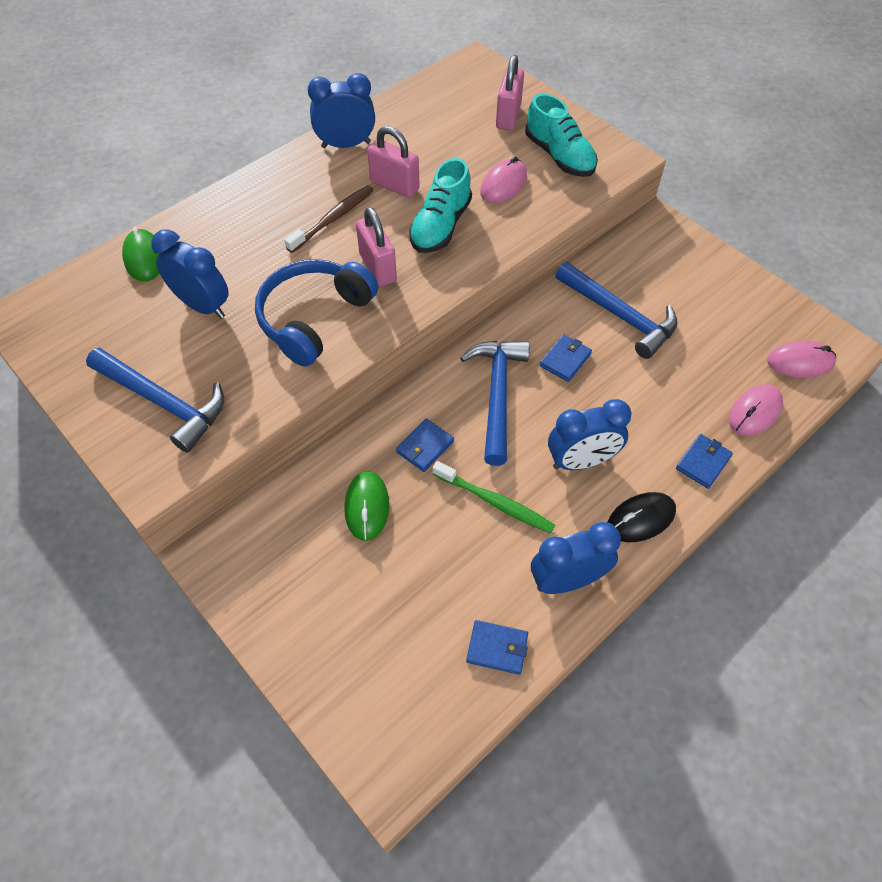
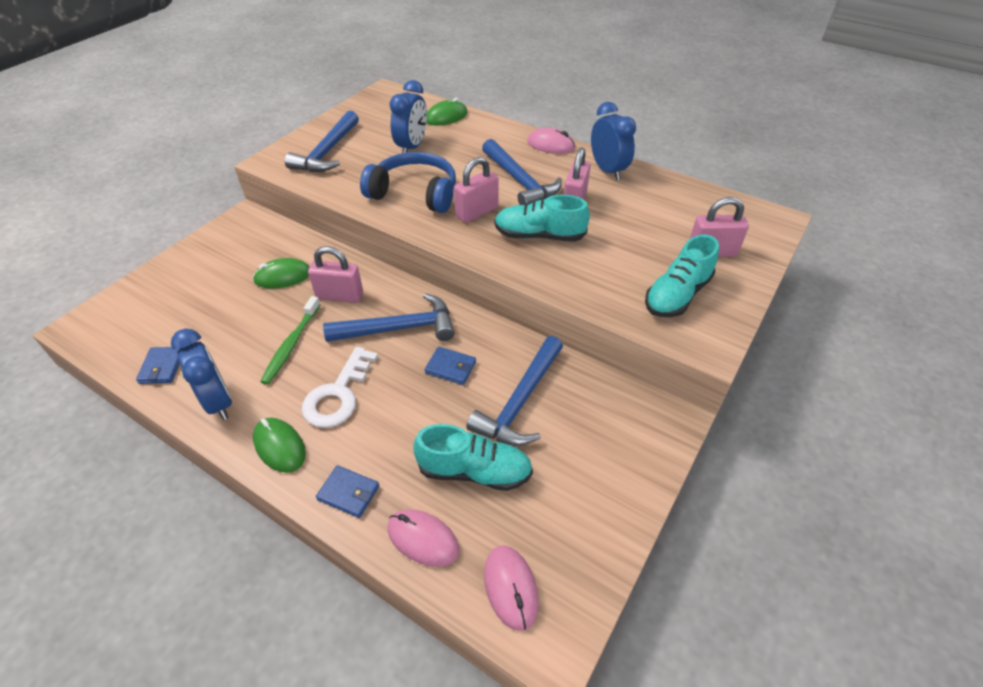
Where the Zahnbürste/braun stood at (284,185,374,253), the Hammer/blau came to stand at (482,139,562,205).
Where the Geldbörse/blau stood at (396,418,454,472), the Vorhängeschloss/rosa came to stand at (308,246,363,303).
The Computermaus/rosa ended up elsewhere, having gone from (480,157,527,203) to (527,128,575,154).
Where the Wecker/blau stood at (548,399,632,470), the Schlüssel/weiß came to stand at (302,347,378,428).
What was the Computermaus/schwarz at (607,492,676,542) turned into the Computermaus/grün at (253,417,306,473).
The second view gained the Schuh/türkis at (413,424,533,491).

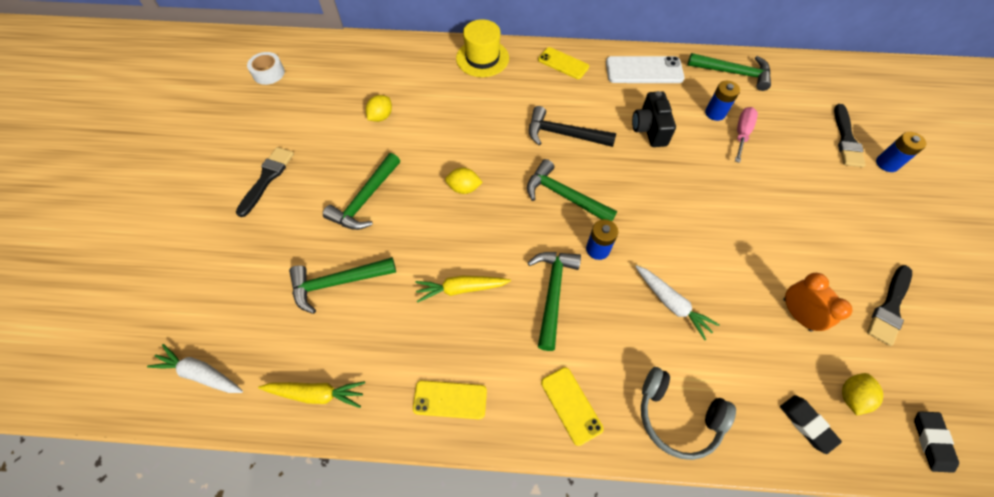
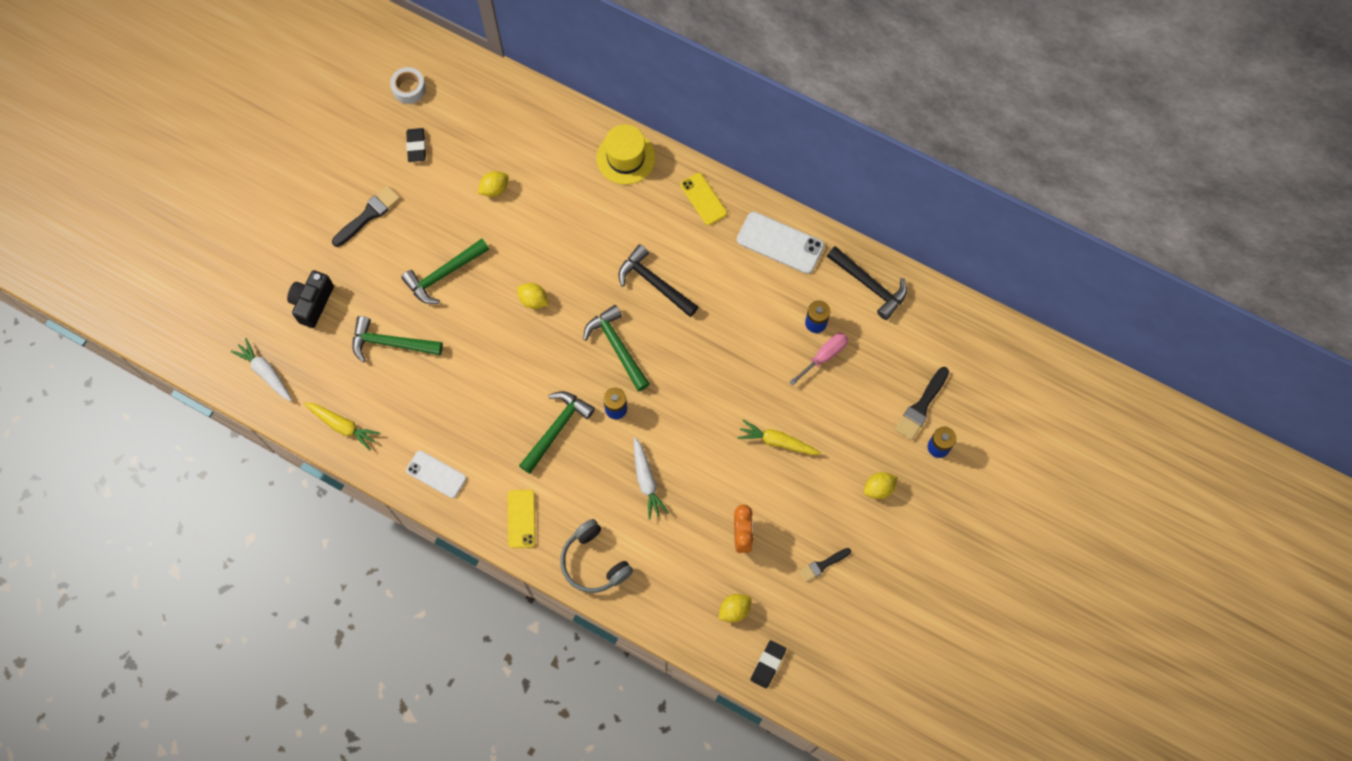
What was the Handy/gelb at (413,380,487,419) turned into the Handy/weiß at (406,451,466,498).
The Karotte/gelb ended up elsewhere, having gone from (415,276,511,303) to (737,420,821,455).
The Kamera/schwarz ended up elsewhere, having gone from (632,91,676,147) to (287,270,334,328).
What was the Hammer/grün at (687,53,771,91) turned into the Hammer/schwarz at (827,246,907,320).
The Radiergummi/schwarz ended up elsewhere, having gone from (780,395,842,454) to (406,128,426,162).
The size of the Pinsel/schwarz at (867,265,912,346) changed by a factor of 0.64.
The second view gained the Zitrone/gelb at (864,472,898,499).

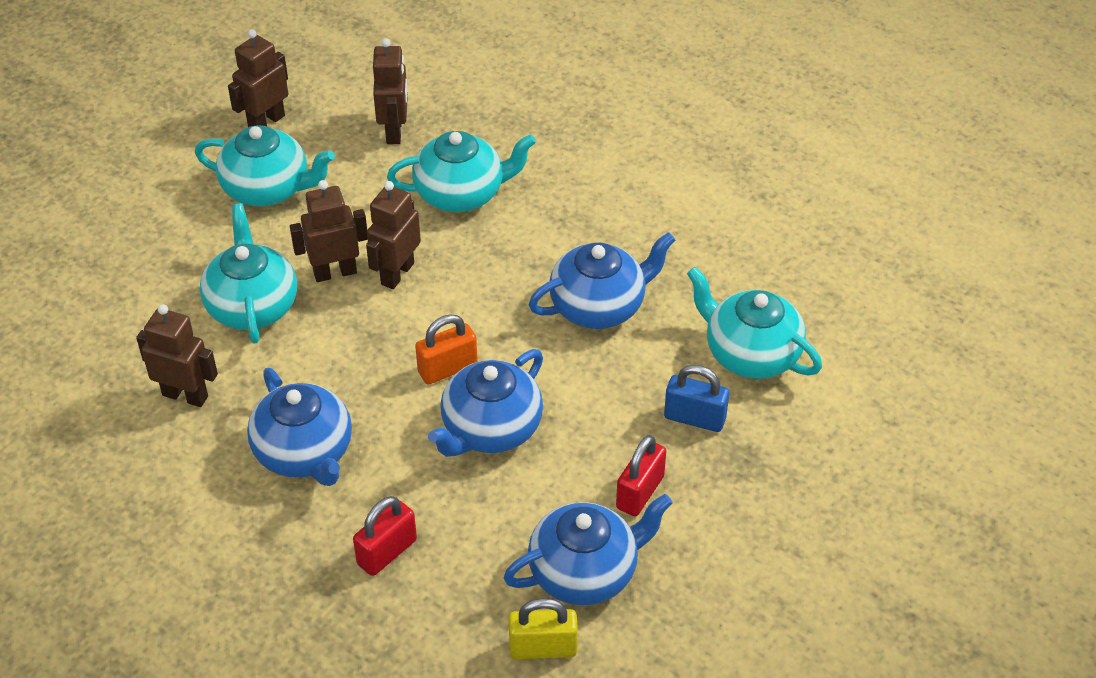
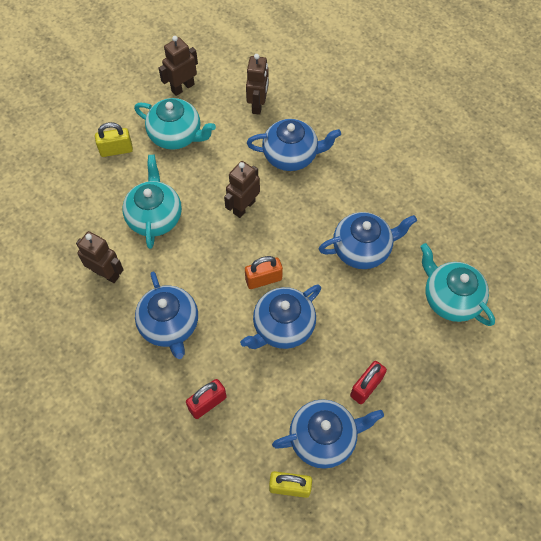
The second view lost the Roboter/braun at (290,180,368,282).
What was the Teekanne/türkis at (387,131,536,212) turned into the Teekanne/blau at (247,119,341,171).
The second view lost the Vorhängeschloss/blau at (664,365,729,432).
The second view gained the Vorhängeschloss/gelb at (95,122,133,157).

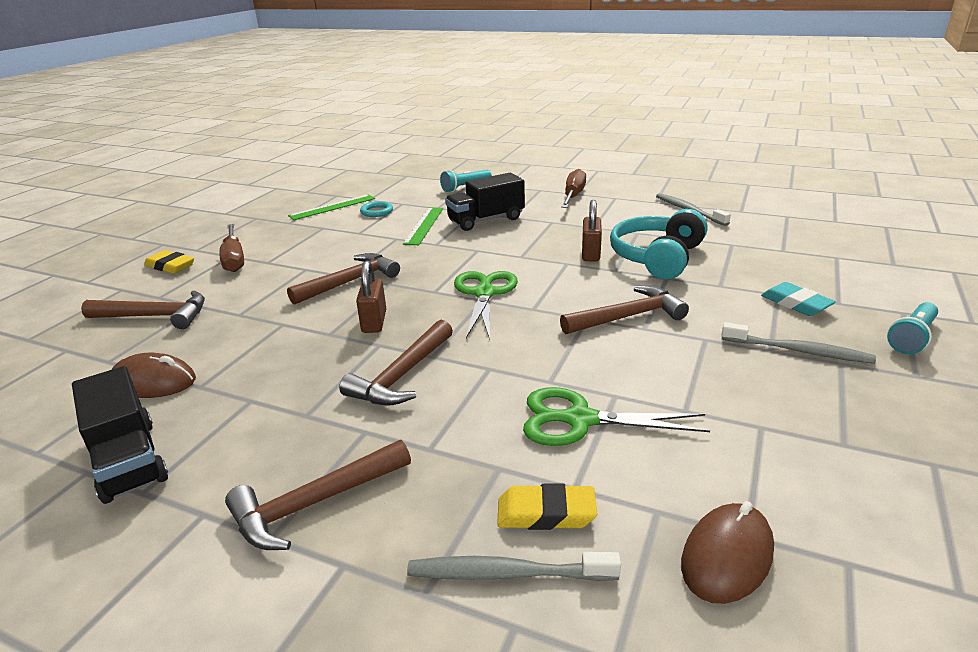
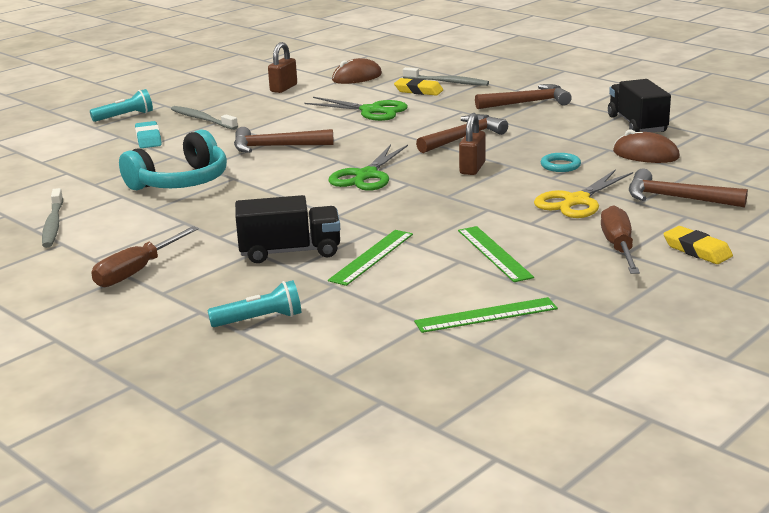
The second view lost the Hammer/braun at (287,253,400,305).
The Ring/türkis ended up elsewhere, having gone from (360,201,393,217) to (541,153,581,172).
The Vorhängeschloss/braun ended up elsewhere, having gone from (582,200,602,261) to (268,42,297,93).
The second view gained the Lineal/grün at (458,226,534,282).
The second view gained the Schere/gelb at (534,169,633,218).

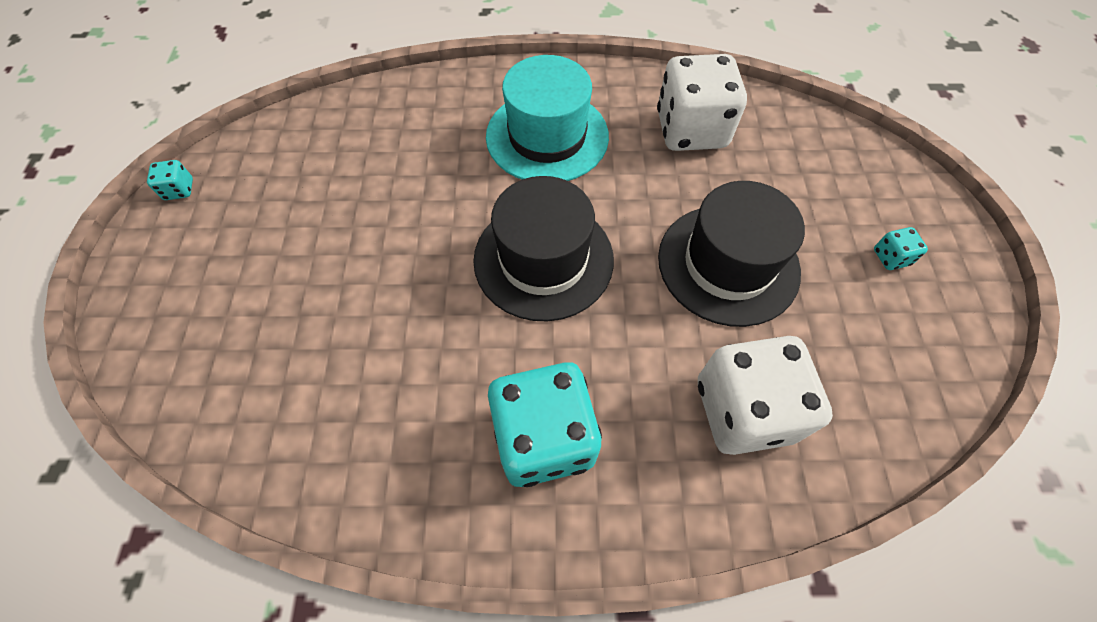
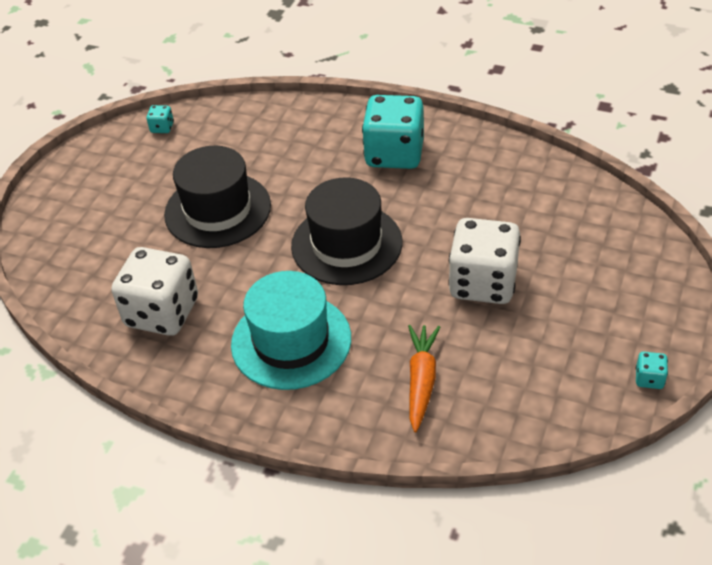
The Spielwürfel/weiß ended up elsewhere, having gone from (698,336,833,455) to (448,218,521,304).
The Spielwürfel/türkis ended up elsewhere, having gone from (874,227,928,270) to (147,105,174,133).
The second view gained the Karotte/orange at (408,325,440,432).

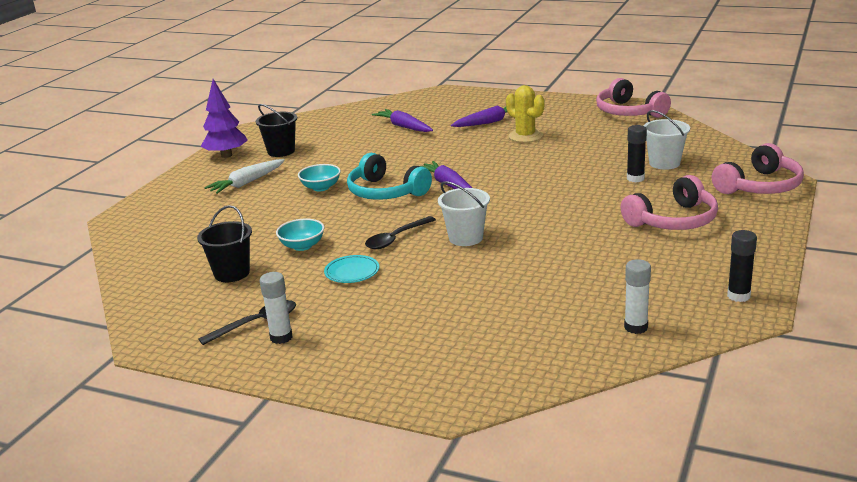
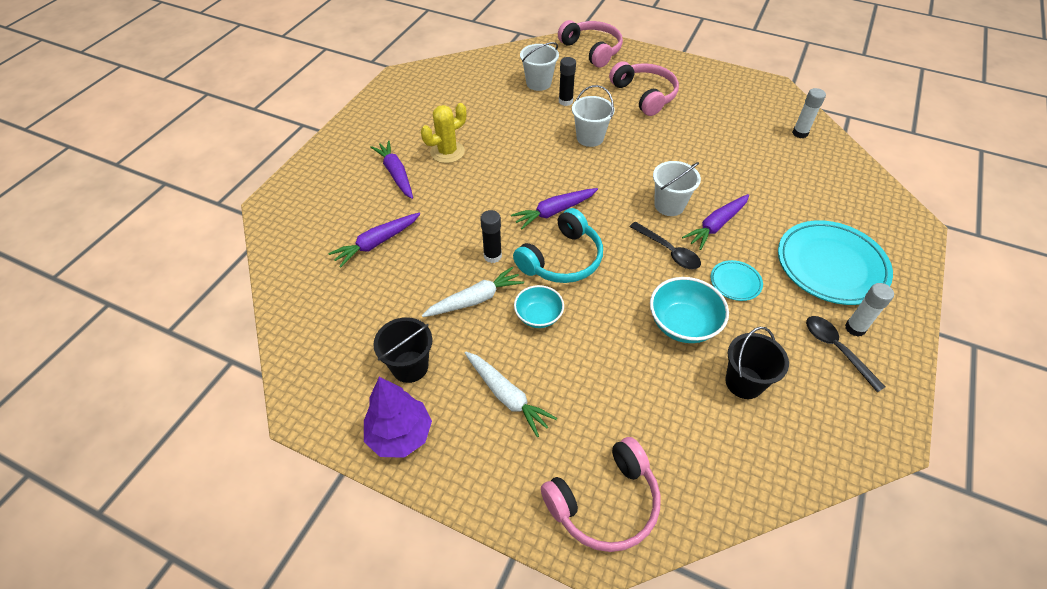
The size of the Schüssel/türkis at (276,218,325,251) changed by a factor of 1.52.
The Kopfhörer/rosa ended up elsewhere, having gone from (596,78,671,118) to (541,437,660,552).
The Klebestift/schwarz ended up elsewhere, having gone from (727,230,757,302) to (480,210,502,263).
The second view gained the Karotte/weiß at (422,266,524,317).
The second view gained the Eimer/weiß at (572,85,615,147).
The second view gained the Karotte/lila at (682,194,749,250).
The second view gained the Teller/türkis at (778,220,893,305).

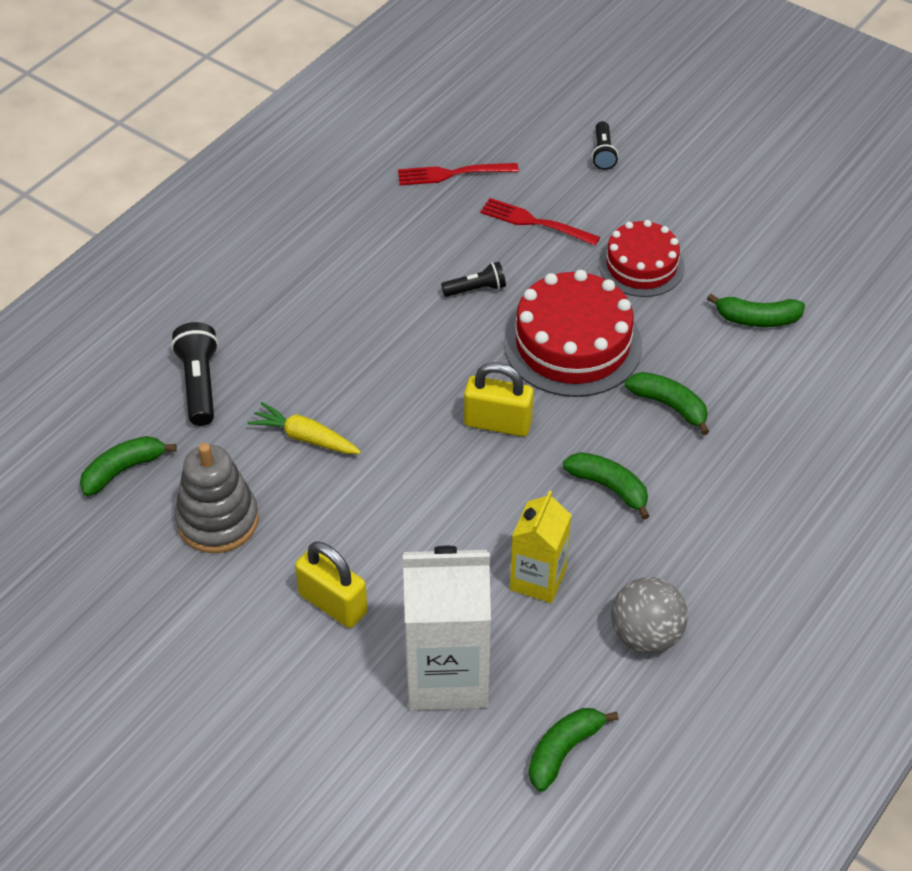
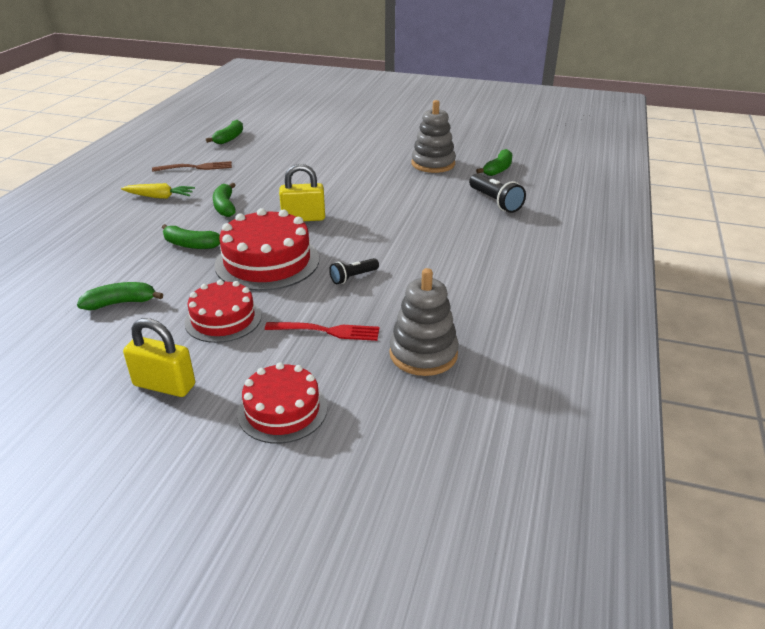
The Karotte/gelb ended up elsewhere, having gone from (248,402,361,454) to (121,183,195,199).
The Vorhängeschloss/gelb ended up elsewhere, having gone from (295,541,368,628) to (123,318,195,397).
Where the Gabel/rot stood at (398,163,519,185), the Stapelspielzeug/grau came to stand at (389,268,459,376).
The second view lost the Getränkekarton/weiß at (403,546,491,710).
The second view lost the Getränkekarton/gelb at (510,491,571,603).
The Banane/grün at (563,452,649,520) ended up facing another way, 60 degrees clockwise from before.
Where the Taschenlampe/schwarz stood at (592,121,618,170), the Kuchen/rot came to stand at (237,362,327,444).
Where the Ball/grau stood at (611,577,688,654), the Gabel/braun came to stand at (152,161,232,172).

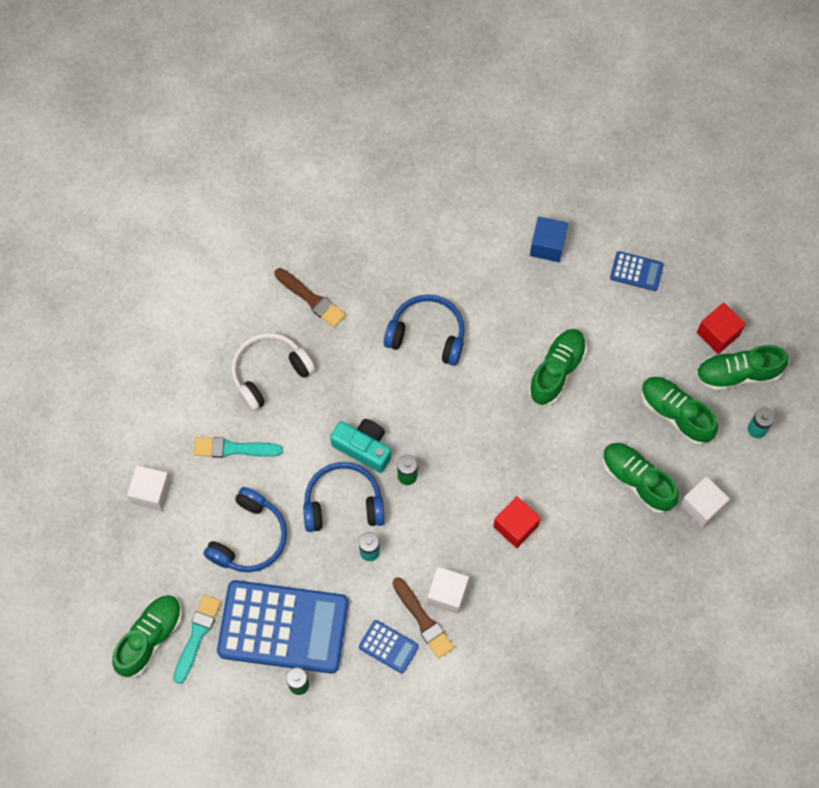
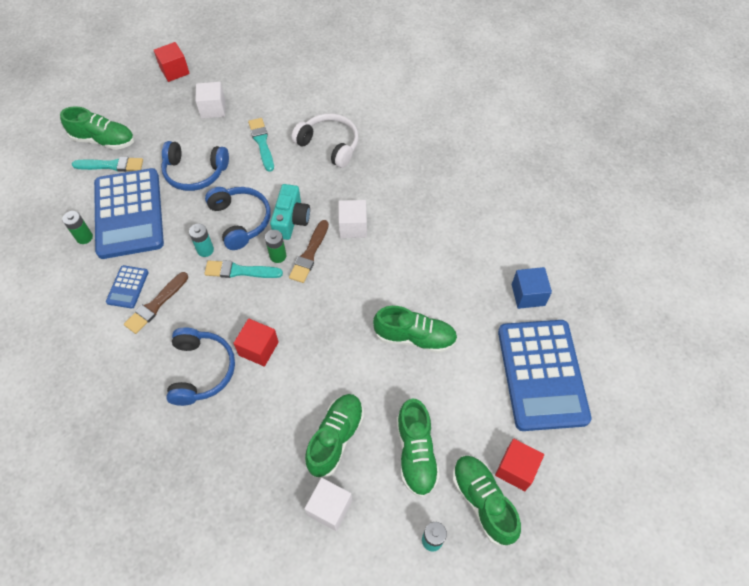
The Pinsel/braun ended up elsewhere, having gone from (275,268,346,327) to (289,220,329,283).
The Kopfhörer/blau ended up elsewhere, having gone from (384,295,465,366) to (166,327,235,406).
The Kubus/weiß ended up elsewhere, having gone from (427,567,469,614) to (338,200,367,238).
The size of the Taschenrechner/blau at (610,251,664,291) changed by a factor of 2.34.
The Schuh/grün at (641,377,718,445) ended up facing another way, 150 degrees clockwise from before.
The second view gained the Kubus/rot at (154,42,190,82).
The second view gained the Pinsel/türkis at (204,260,283,278).

